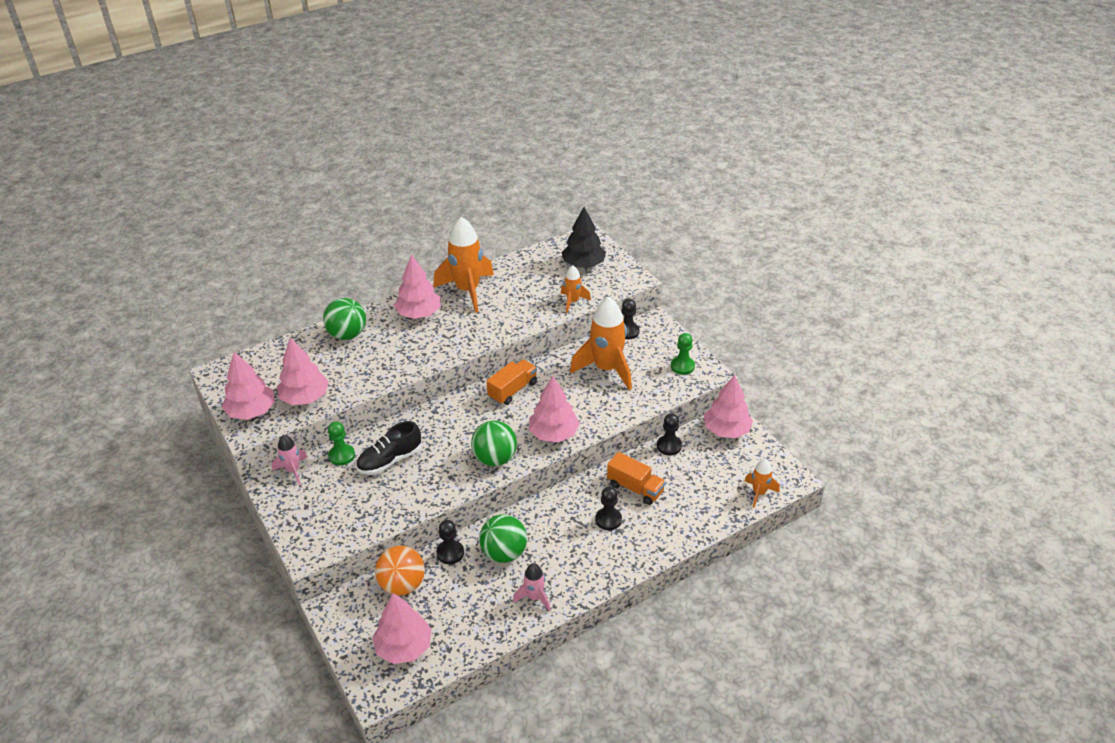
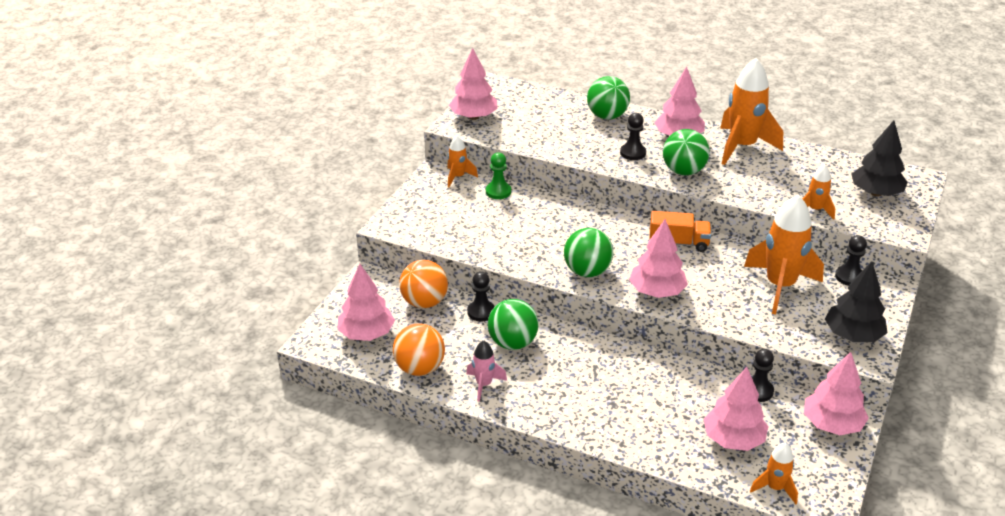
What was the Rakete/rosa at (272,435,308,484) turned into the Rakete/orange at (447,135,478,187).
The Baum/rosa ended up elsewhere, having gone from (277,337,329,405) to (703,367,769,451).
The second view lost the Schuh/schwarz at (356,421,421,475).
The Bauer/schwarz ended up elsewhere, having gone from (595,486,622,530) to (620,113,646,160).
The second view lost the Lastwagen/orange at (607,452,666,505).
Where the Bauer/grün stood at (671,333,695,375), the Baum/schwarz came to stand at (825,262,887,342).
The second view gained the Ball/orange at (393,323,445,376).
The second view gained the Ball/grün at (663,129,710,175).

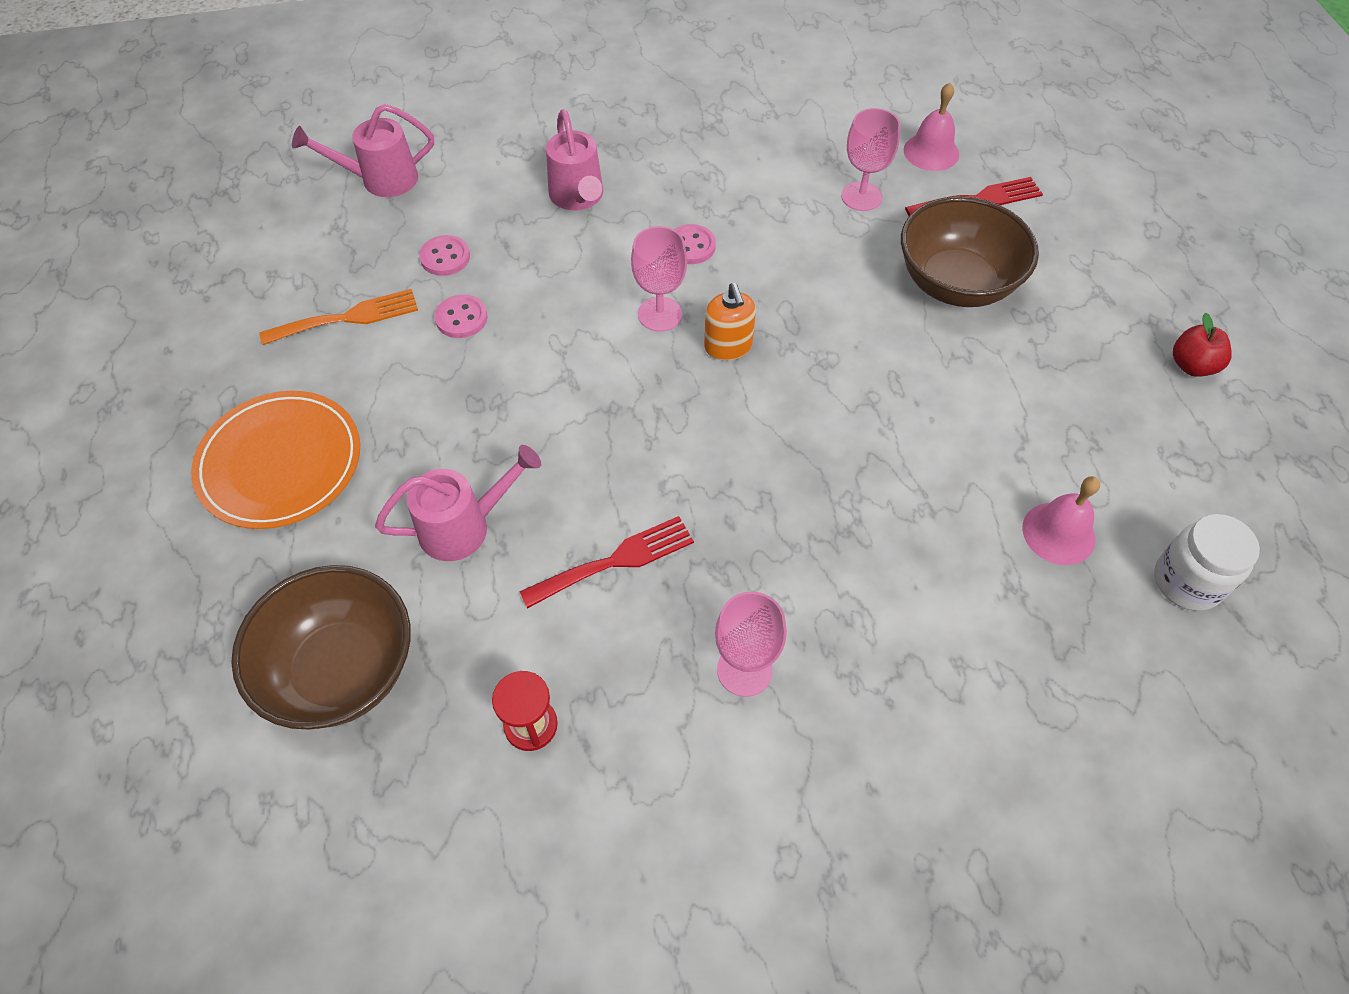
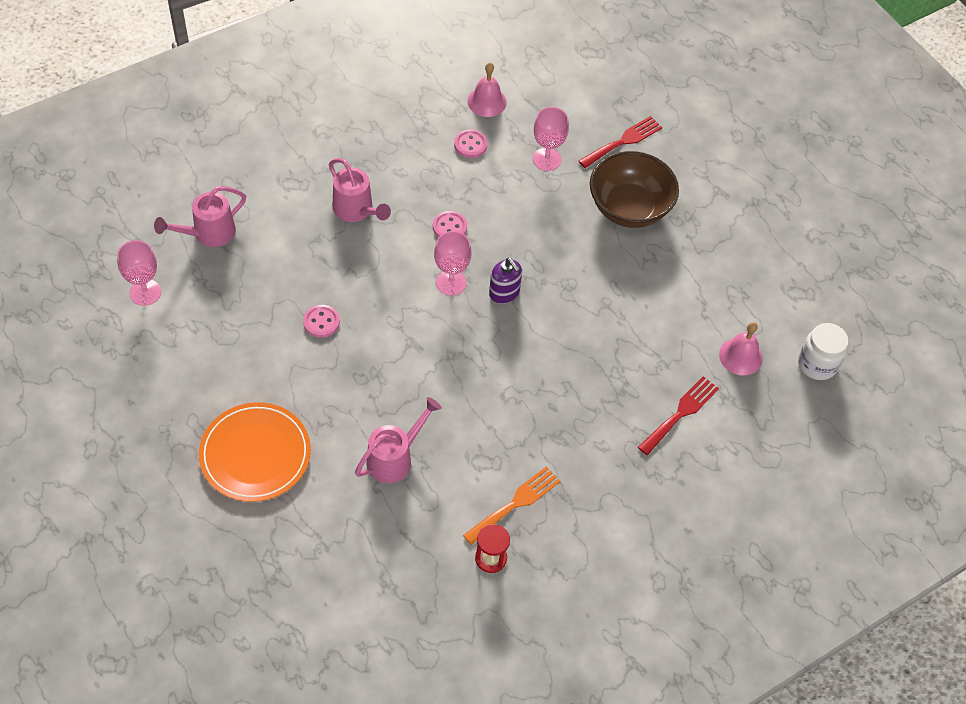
The second view lost the Schüssel/braun at (231,565,411,730).
The Gabel/orange ended up elsewhere, having gone from (259,289,418,345) to (463,466,560,545).
The Knopf/rosa ended up elsewhere, having gone from (419,235,470,276) to (454,129,487,158).
The Gabel/rot ended up elsewhere, having gone from (519,516,694,609) to (638,376,719,455).
What was the Seifenspender/orange at (704,283,756,361) turned into the Seifenspender/lila at (489,258,522,304).
The Kelch/rosa ended up elsewhere, having gone from (715,591,787,697) to (117,240,161,306).
The Glocke/rosa ended up elsewhere, having gone from (904,83,959,171) to (467,63,507,117).
The second view lost the Apfel/rot at (1173,313,1232,377).

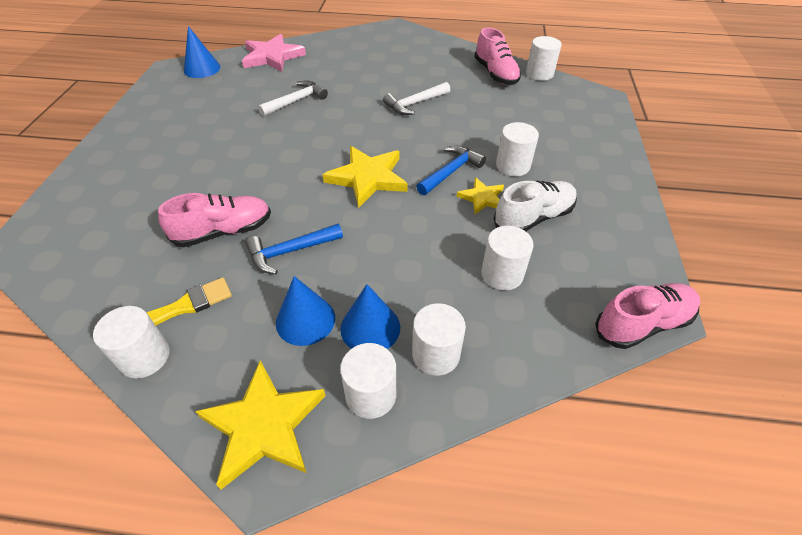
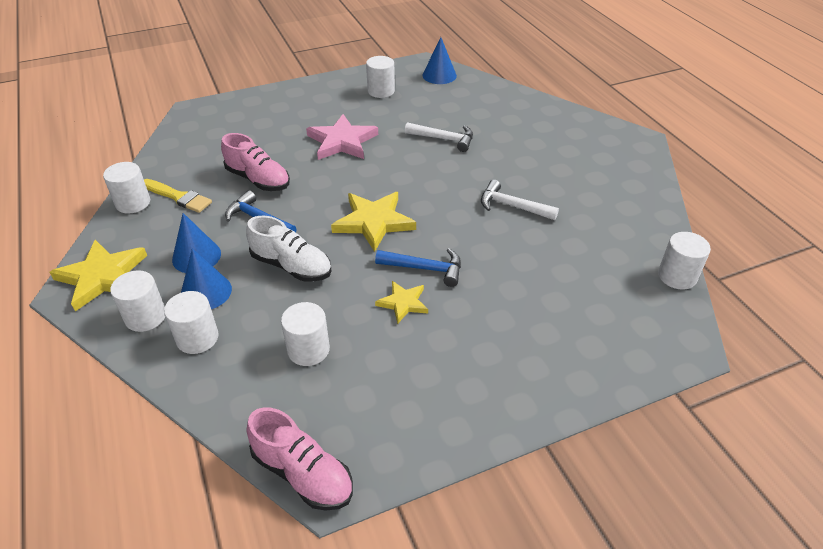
The Stern/rosa ended up elsewhere, having gone from (242,34,306,72) to (306,114,378,160).
The second view lost the Schuh/rosa at (474,28,521,85).
The Schuh/weiß ended up elsewhere, having gone from (494,180,577,231) to (246,216,332,282).
The Vollzylinder/weiß ended up elsewhere, having gone from (496,122,539,176) to (366,56,395,98).

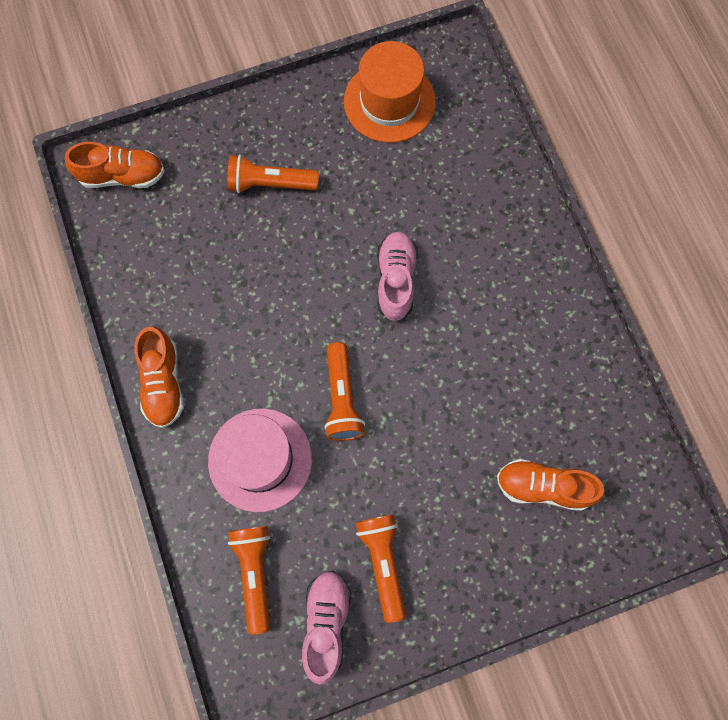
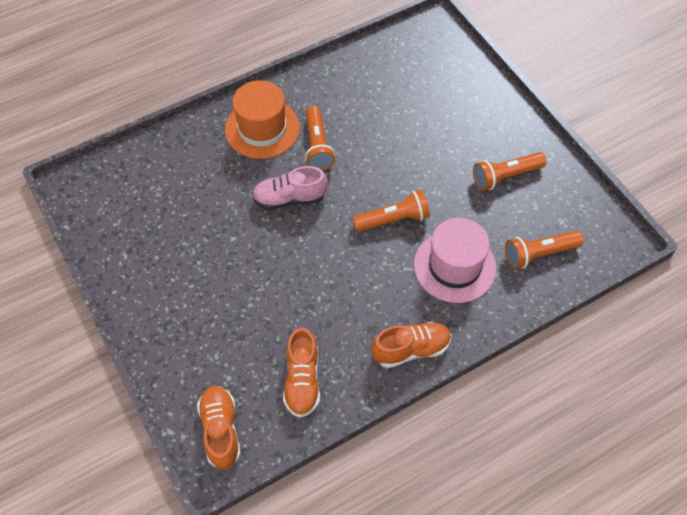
The Taschenlampe/orange ended up elsewhere, having gone from (228,155,319,193) to (305,106,335,171).
The second view lost the Schuh/rosa at (302,570,351,685).
The Hut/orange ended up elsewhere, having gone from (344,41,436,143) to (225,80,300,159).
The Schuh/orange ended up elsewhere, having gone from (497,459,605,511) to (283,327,320,418).

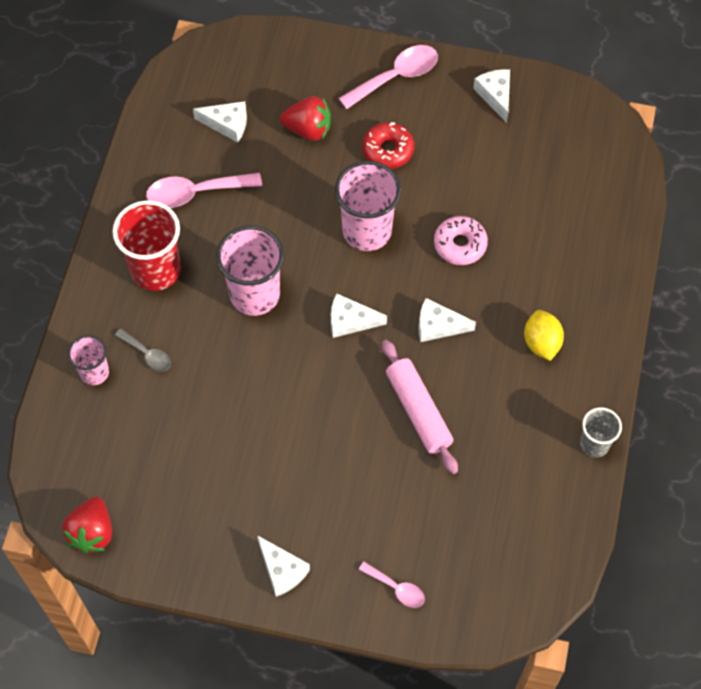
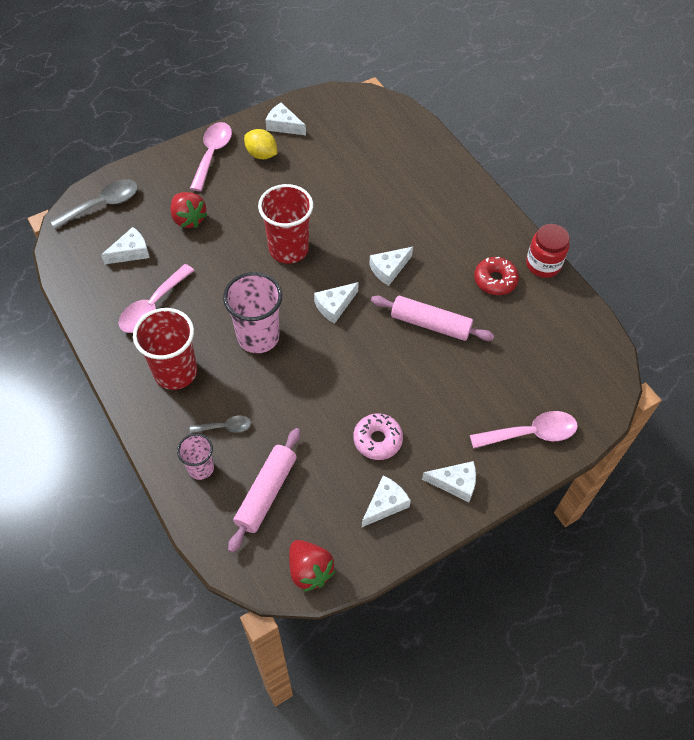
The Erdbeere/rot at (280,96,331,141) ended up facing another way, 90 degrees clockwise from before.
What was the Becher/rosa at (335,161,401,251) turned into the Becher/rot at (258,184,313,264).
The size of the Löffel/rosa at (358,562,425,608) changed by a factor of 1.77.
The Donut/rot ended up elsewhere, having gone from (362,122,414,169) to (474,257,519,295).
The Donut/rosa ended up elsewhere, having gone from (434,216,488,265) to (353,413,403,460).
The Zitrone/gelb ended up elsewhere, having gone from (524,310,564,361) to (244,129,277,159).
Where the Becher/grau stood at (580,407,622,457), the Einmachglas/rot came to stand at (526,224,570,278).
The second view gained the Löffel/grau at (50,179,138,230).
The second view gained the Nudelholz/rosa at (228,428,300,553).
The second view gained the Käse/weiß at (361,476,411,528).

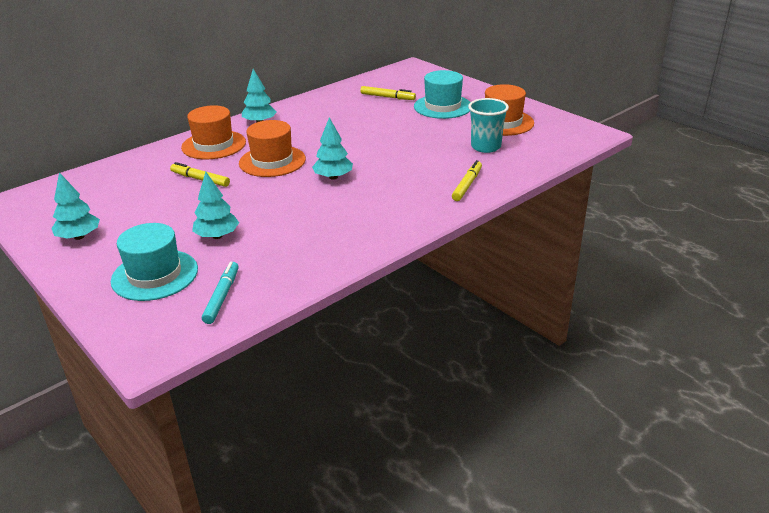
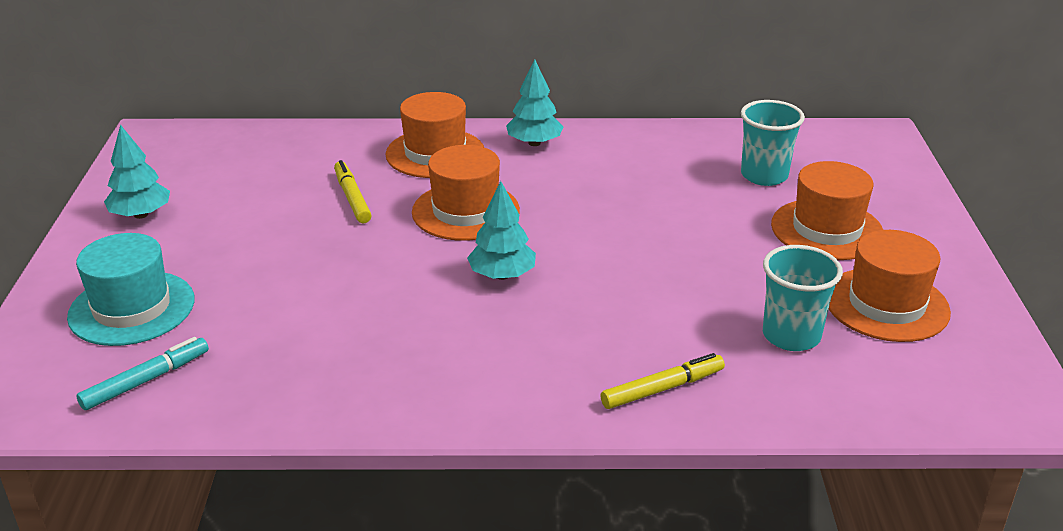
The second view lost the Baum/türkis at (192,171,239,239).
Where the Filzstift/gelb stood at (360,86,416,100), the Becher/türkis came to stand at (741,100,805,186).
What was the Hut/türkis at (414,70,470,119) turned into the Hut/orange at (771,161,883,260).

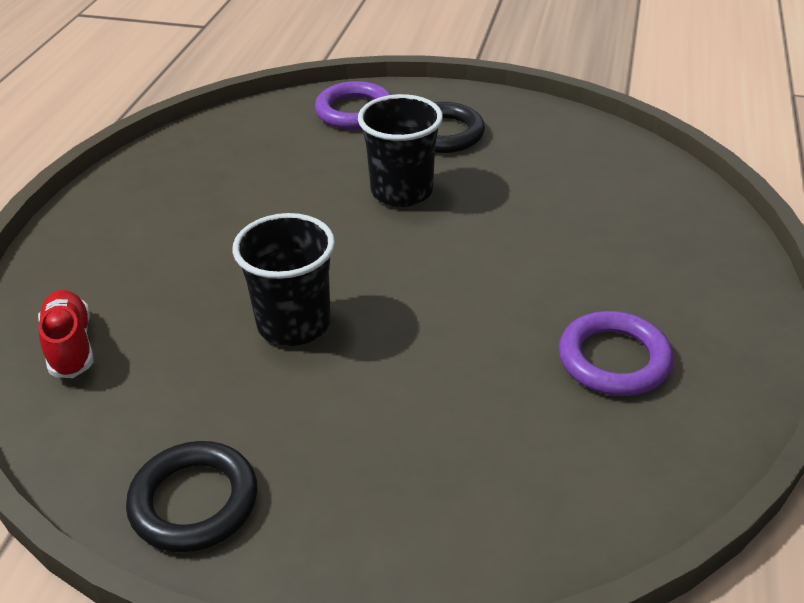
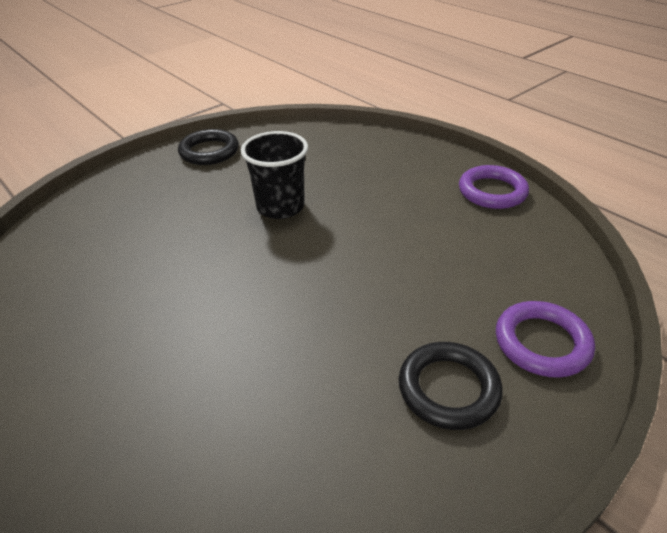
The second view lost the Schuh/rot at (38,290,94,378).
The second view lost the Becher/schwarz at (358,94,443,207).
The Ring/lila ended up elsewhere, having gone from (559,311,673,396) to (459,165,529,209).

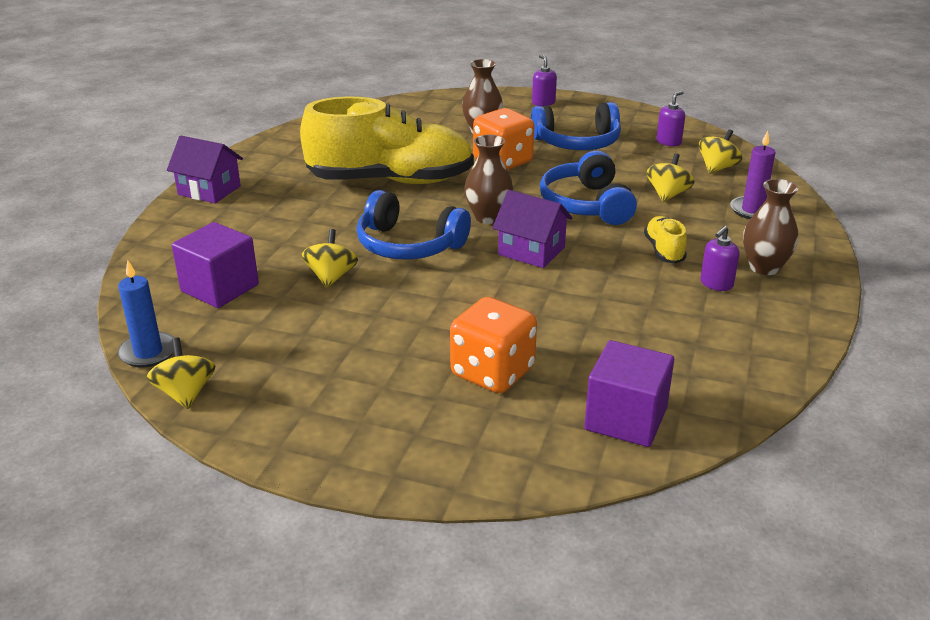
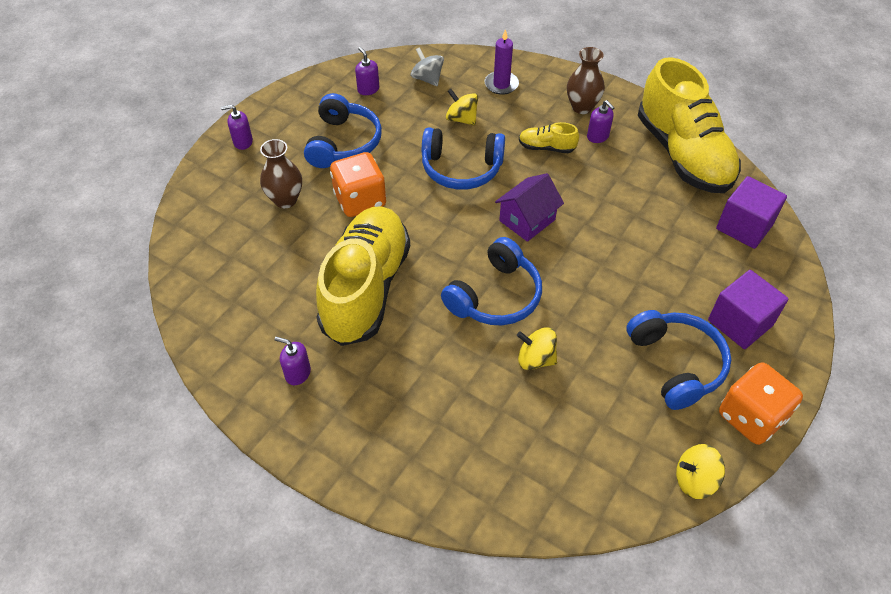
The second view lost the Kerze/blau at (118,260,174,368).
The second view lost the Haus/lila at (167,135,243,204).
The Kubus/lila ended up elsewhere, having gone from (172,222,259,308) to (708,270,788,349).
The Spielwürfel/orange ended up elsewhere, having gone from (450,297,537,393) to (719,362,803,445).
The second view lost the Vase/braun at (464,134,513,224).
What was the Kreisel/gelb at (699,129,742,174) turned into the Kreisel/grau at (410,47,444,86).
The second view gained the Seifenspender/lila at (274,337,311,385).
The second view gained the Kopfhörer/blau at (626,310,731,410).
The second view gained the Schuh/gelb at (638,57,741,193).

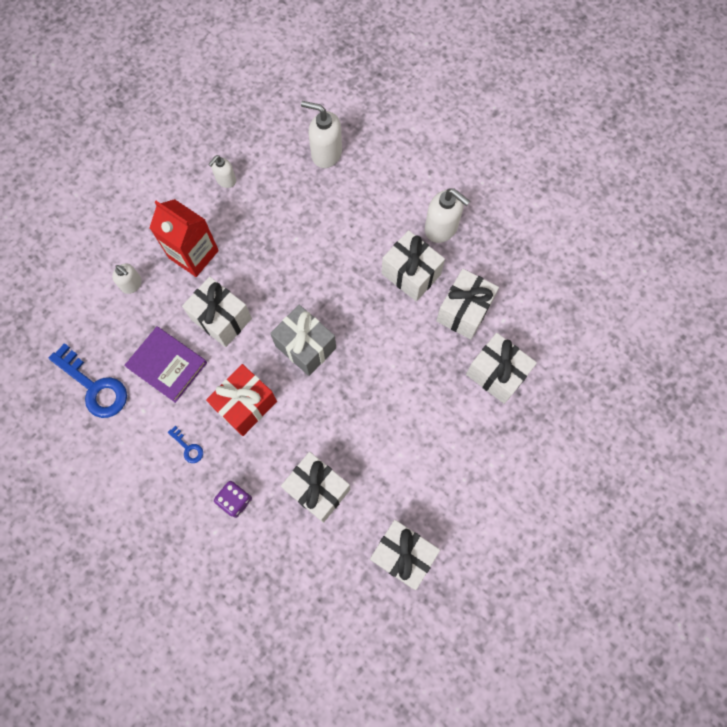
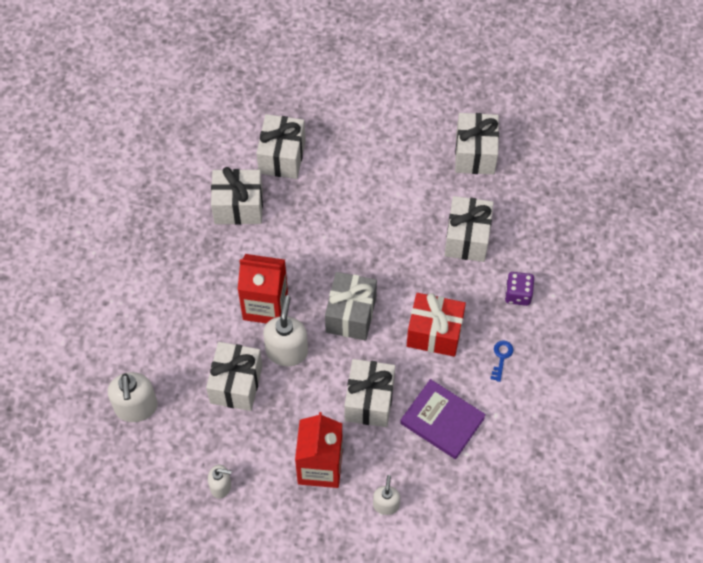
The second view lost the Schlüssel/blau at (48,343,127,418).
The Buch/lila at (124,326,207,403) ended up facing another way, 60 degrees counterclockwise from before.
The Geschenk/weiß ended up elsewhere, having gone from (382,230,445,301) to (206,342,263,411).
The Seifenspender/weiß ended up elsewhere, having gone from (425,188,470,243) to (263,295,308,366).
The second view gained the Getränkekarton/rot at (238,254,288,324).

